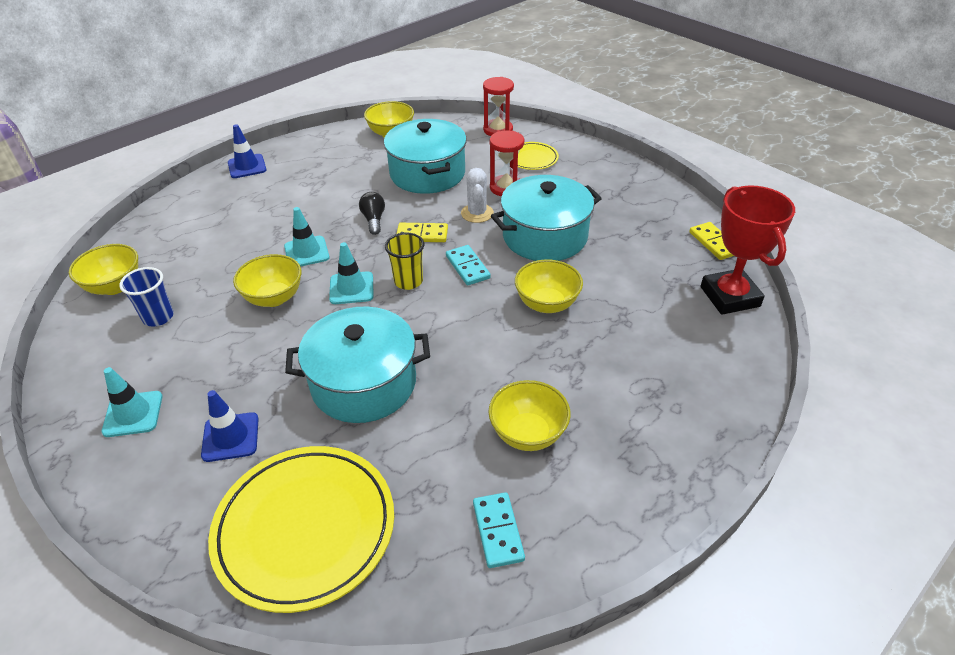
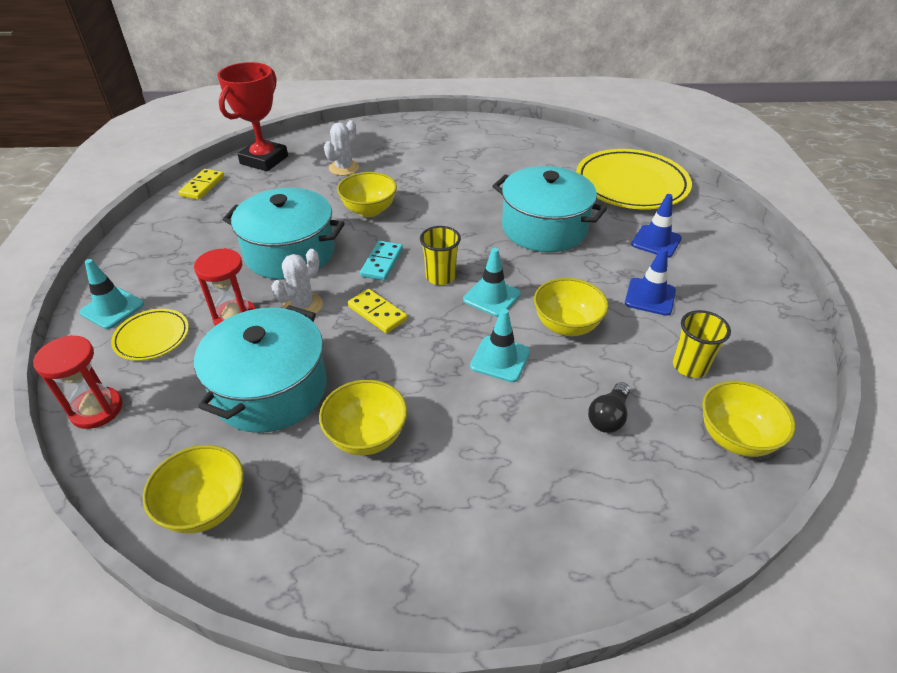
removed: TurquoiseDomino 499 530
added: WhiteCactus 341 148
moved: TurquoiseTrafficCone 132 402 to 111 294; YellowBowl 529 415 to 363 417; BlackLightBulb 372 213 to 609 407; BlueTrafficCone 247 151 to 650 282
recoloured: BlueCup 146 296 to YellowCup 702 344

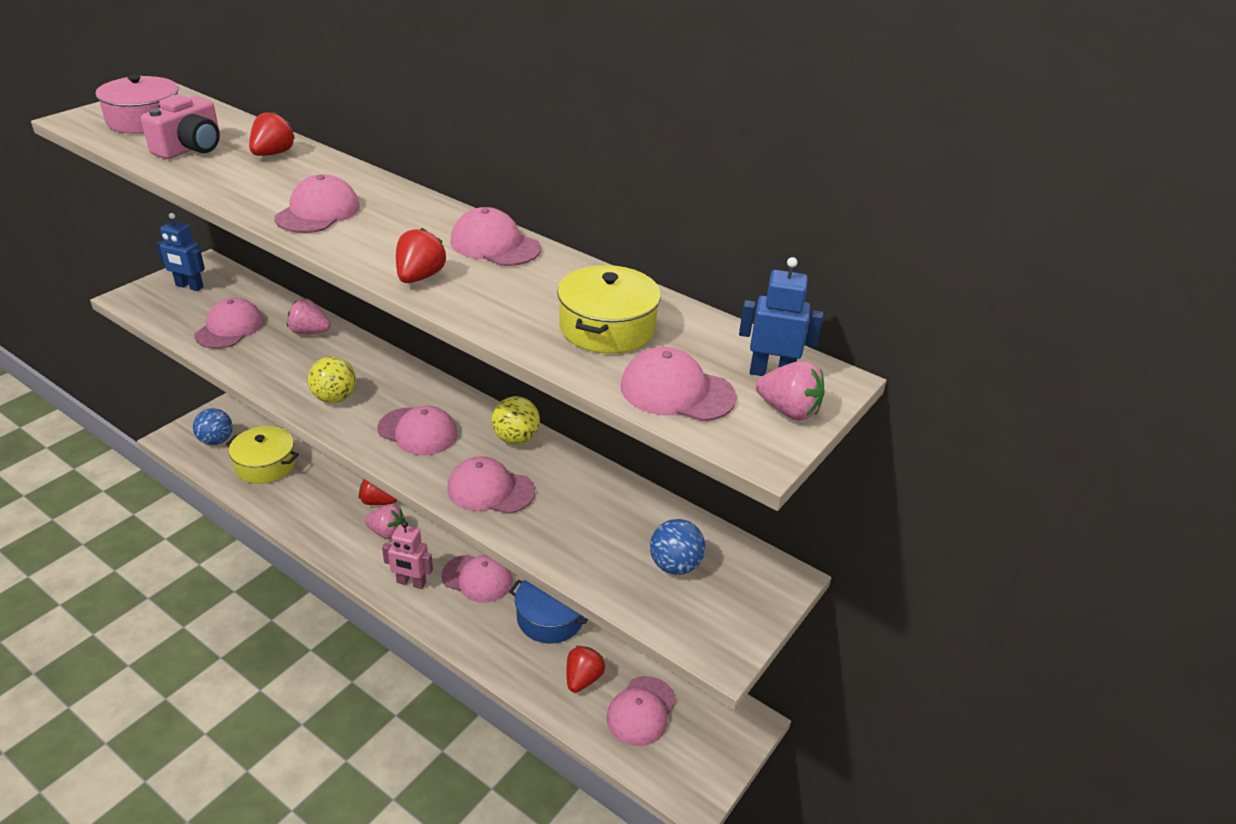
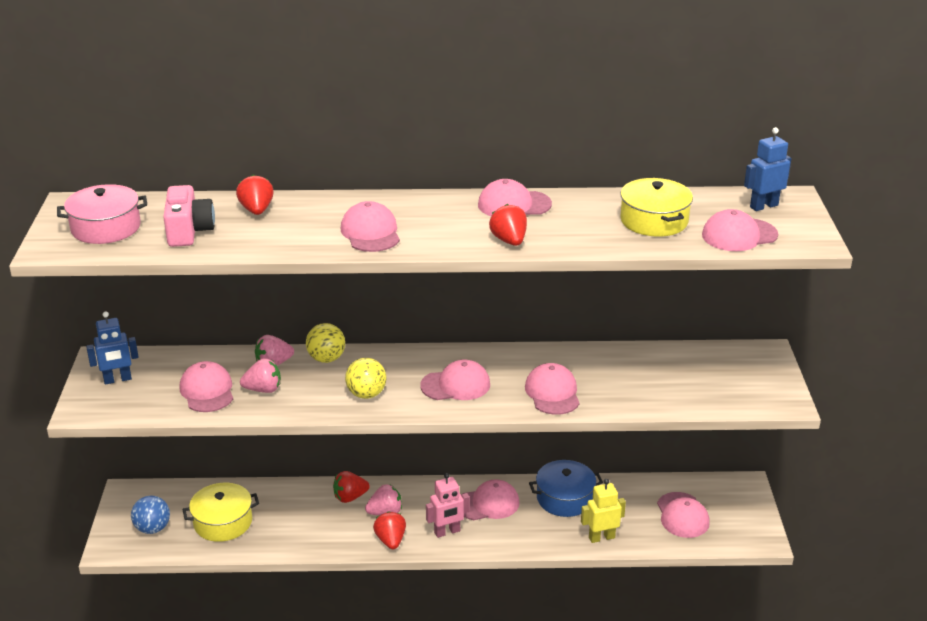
removed: BlueBall 677 547
added: YellowRobot 603 511
moved: PinkStrawberry 790 390 to 260 375; YellowBall 516 420 to 325 343; RedStrawberry 585 669 to 389 530
turned: PinkCap 491 485 = 552 389 105 degrees clockwise

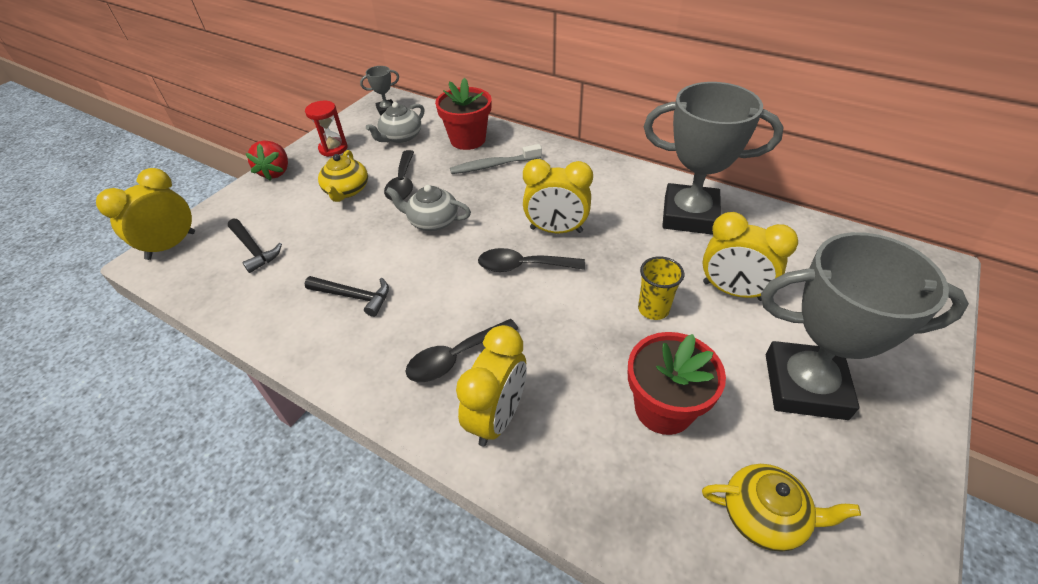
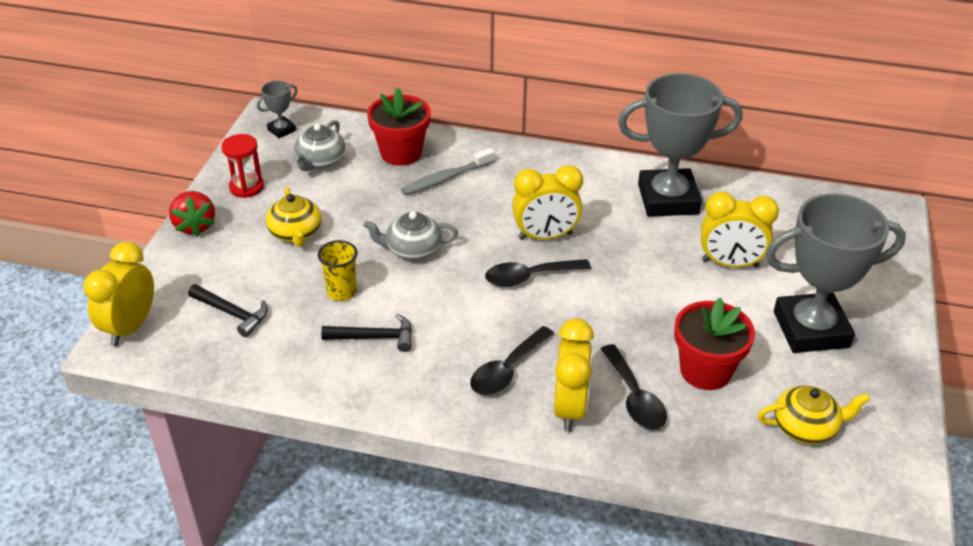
moved: YellowCup 661 288 to 337 270; BlackSpoon 399 175 to 634 387

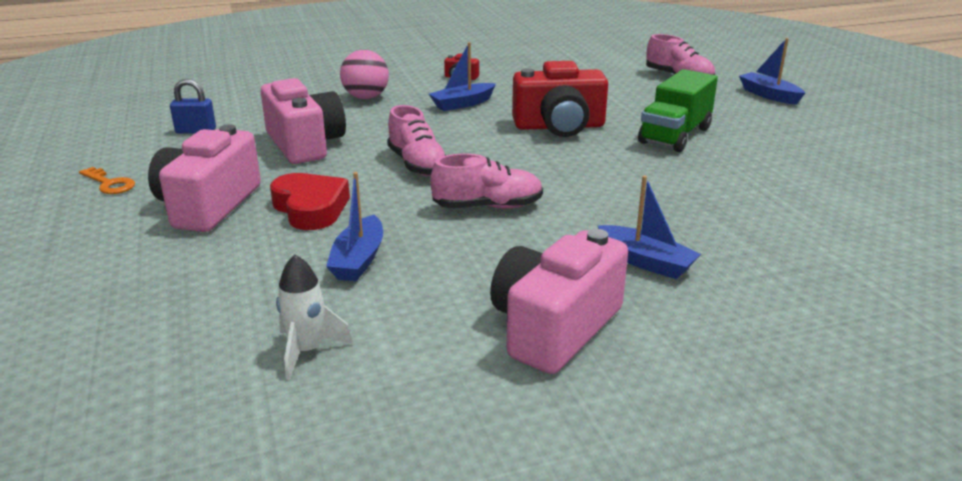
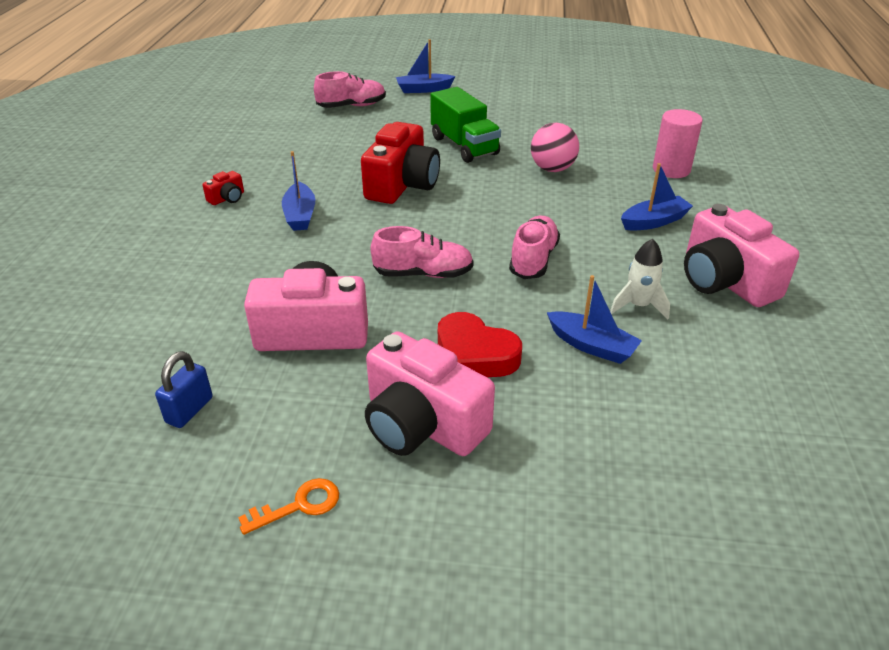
added: PinkCylinder 678 143
moved: PinkBall 364 74 to 555 147; WhiteRocket 314 317 to 640 279
turned: RedHeart 310 201 = 480 344 135 degrees counterclockwise

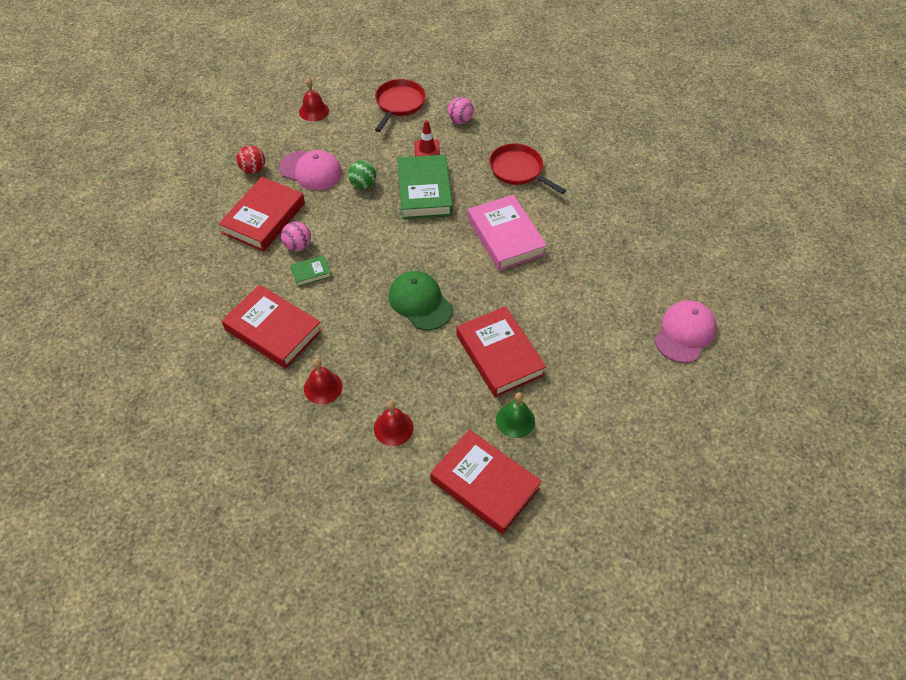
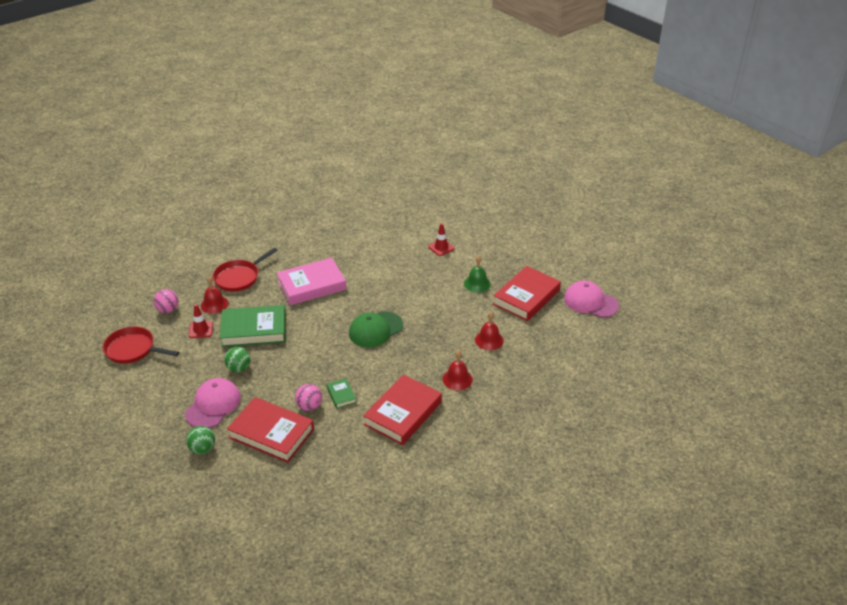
removed: RedBook 501 351
added: RedTrafficCone 441 239
moved: RedBell 314 99 to 215 295; PinkCap 685 331 to 591 299
recoloured: RedBall 251 160 to GreenBall 200 440

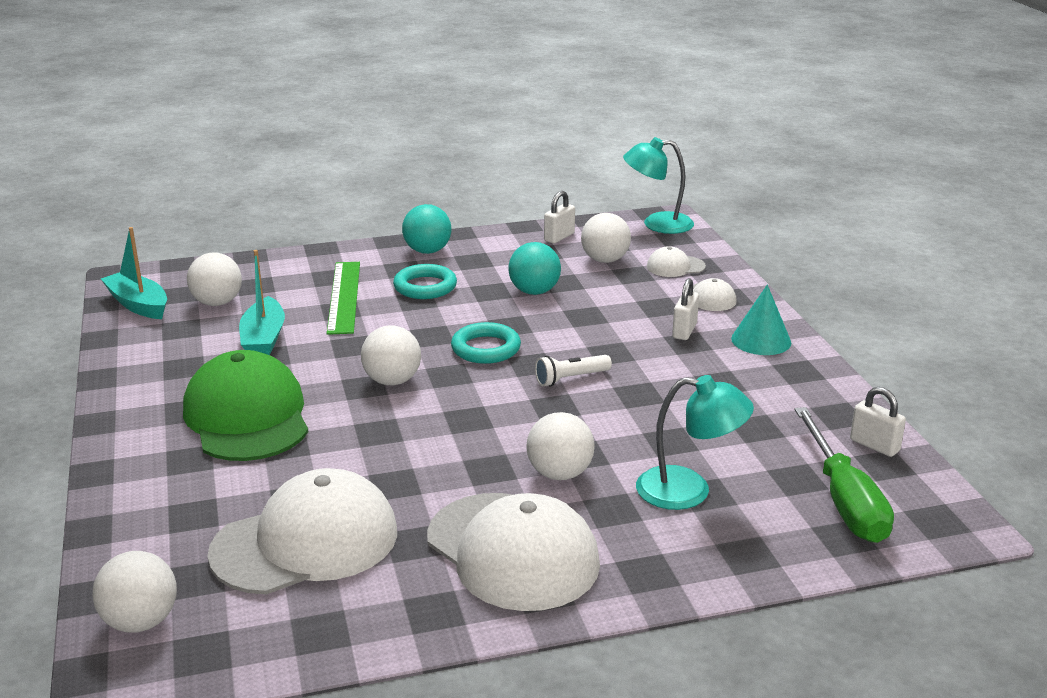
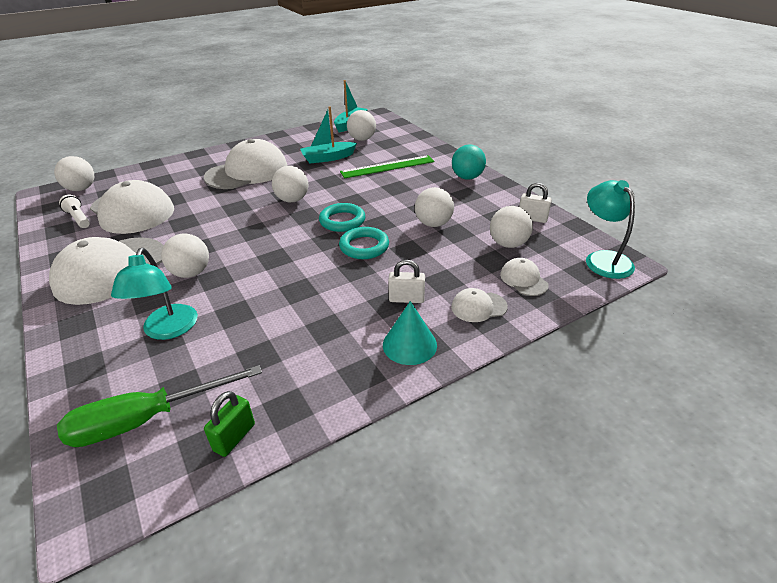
moved: WhiteFlashlight 573 371 to 74 211; TurquoiseRing 425 281 to 364 243
recoloured: GreenCap 245 405 to WhiteCap 245 164; WhitePadlock 878 422 to GreenPadlock 229 424; TurquoiseBall 534 268 to WhiteBall 434 207

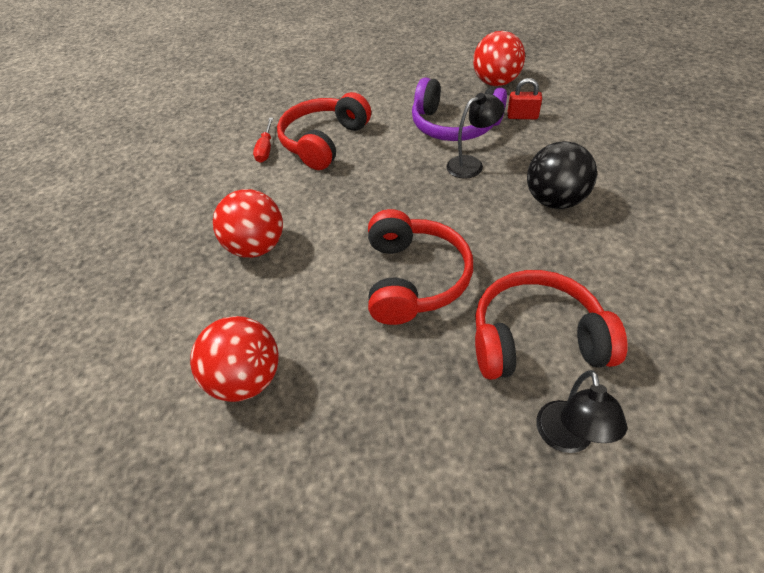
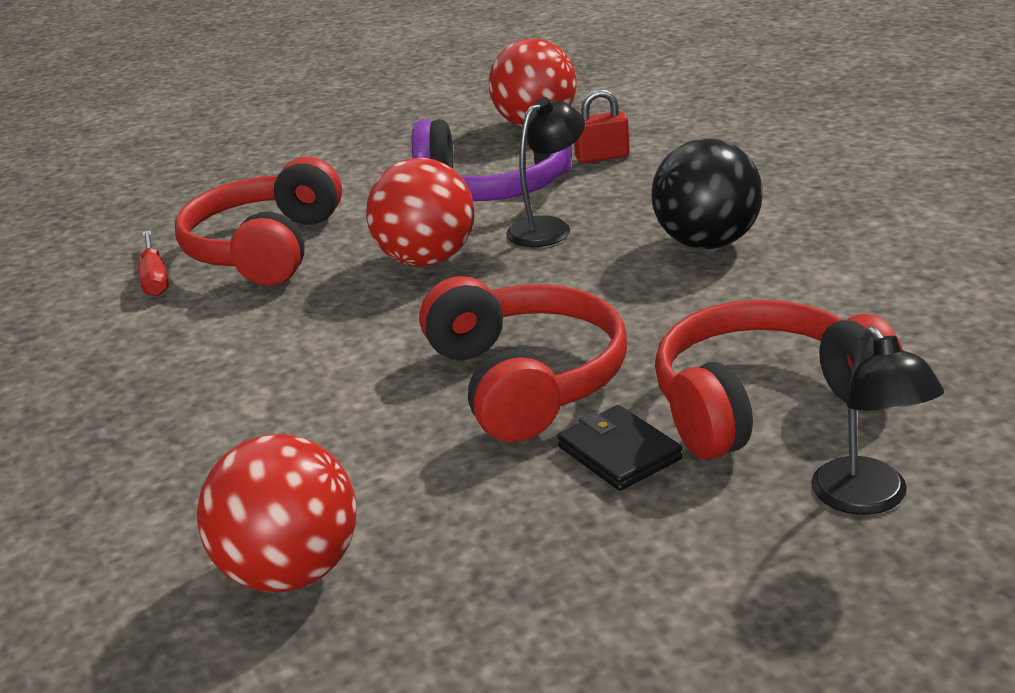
added: BlackWallet 619 448
moved: RedBall 248 223 to 420 212

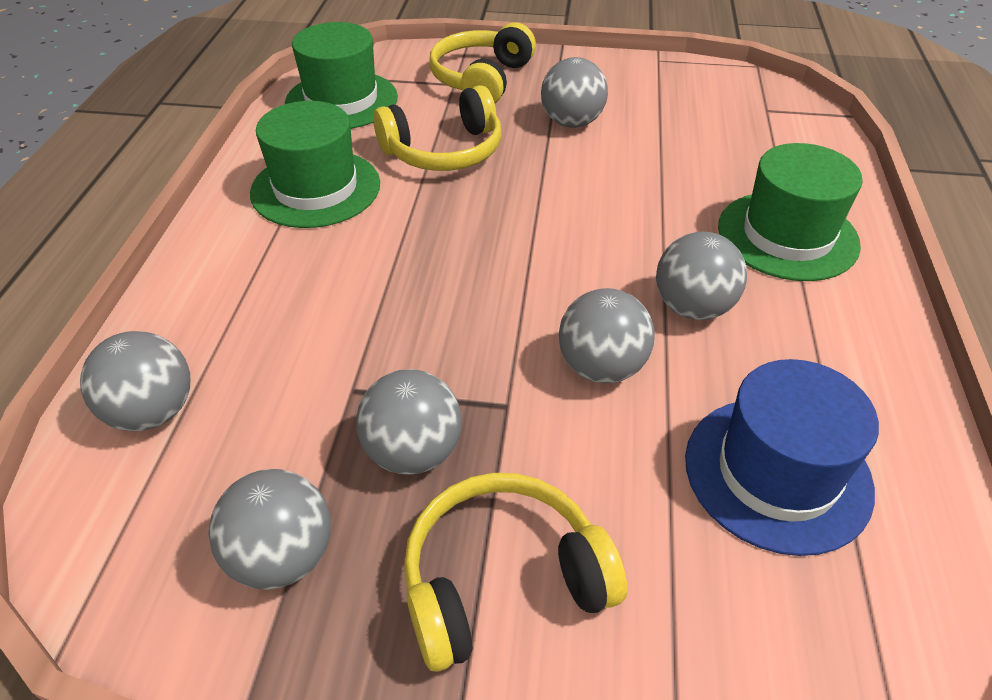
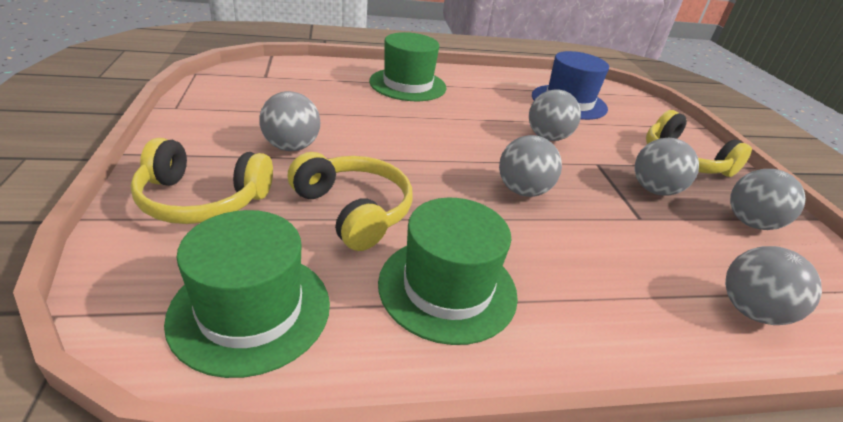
moved: GreyBall 701 276 to 530 166

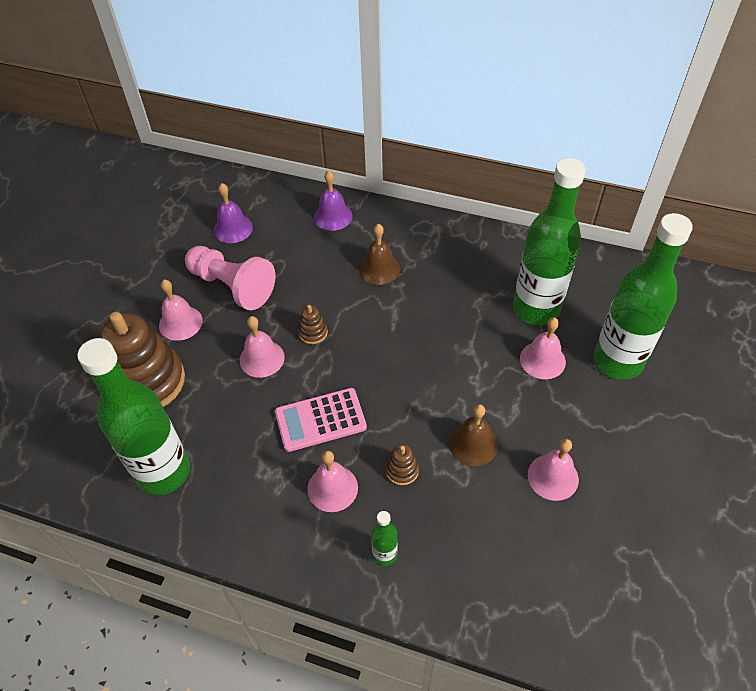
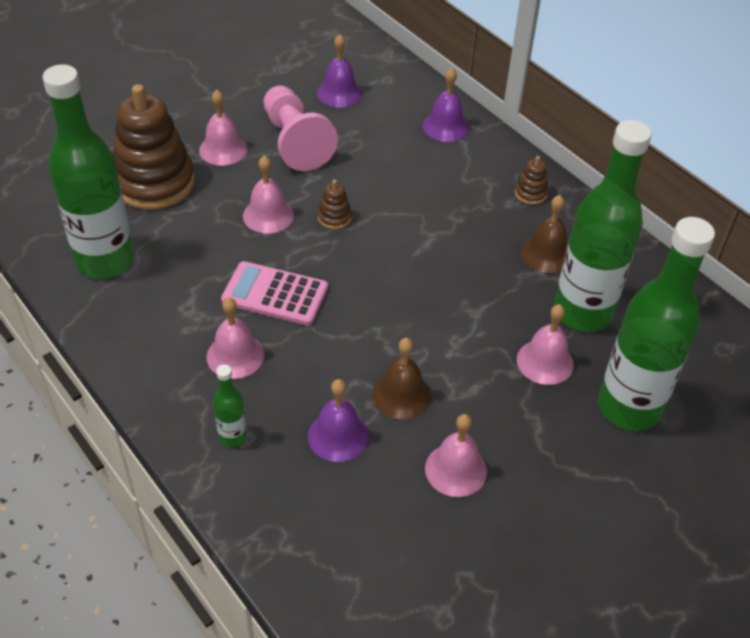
added: PurpleBell 338 420
moved: BrownStackingToy 402 464 to 531 180; BrownBell 379 254 to 544 234

